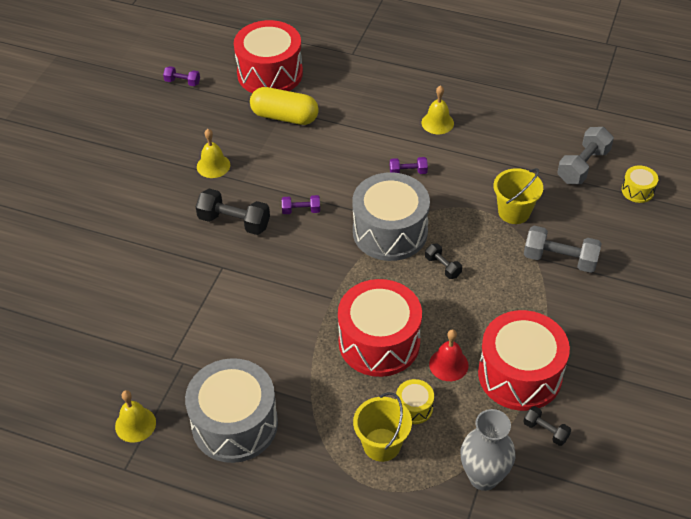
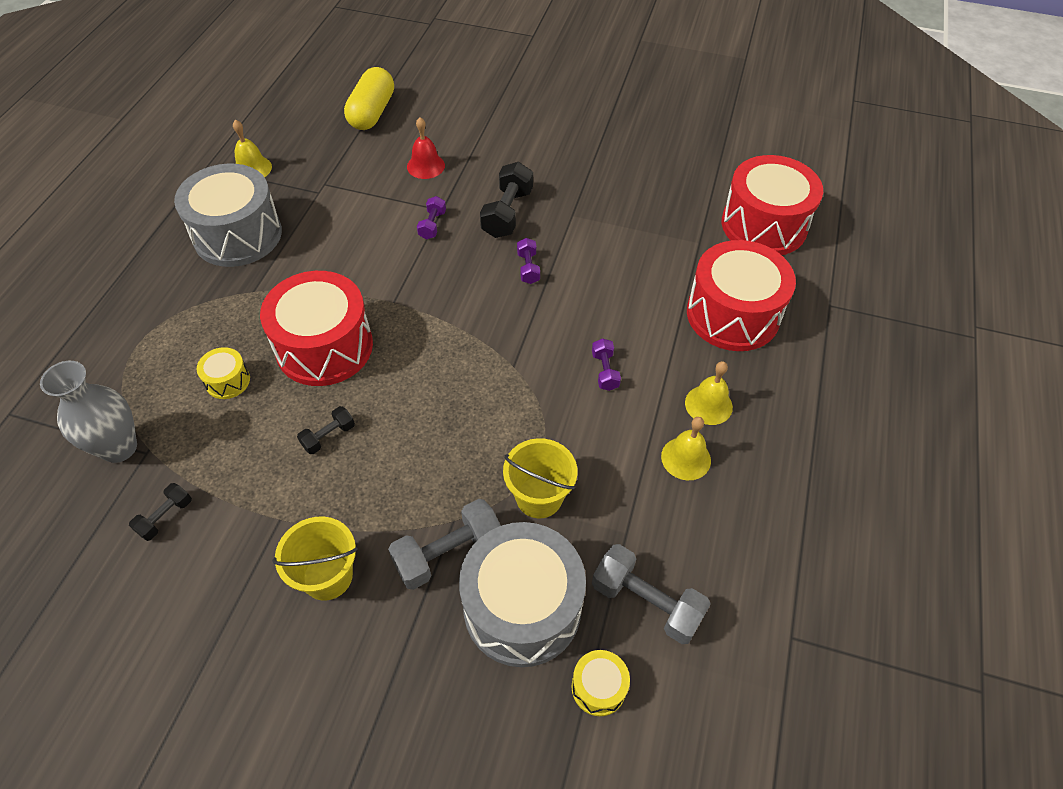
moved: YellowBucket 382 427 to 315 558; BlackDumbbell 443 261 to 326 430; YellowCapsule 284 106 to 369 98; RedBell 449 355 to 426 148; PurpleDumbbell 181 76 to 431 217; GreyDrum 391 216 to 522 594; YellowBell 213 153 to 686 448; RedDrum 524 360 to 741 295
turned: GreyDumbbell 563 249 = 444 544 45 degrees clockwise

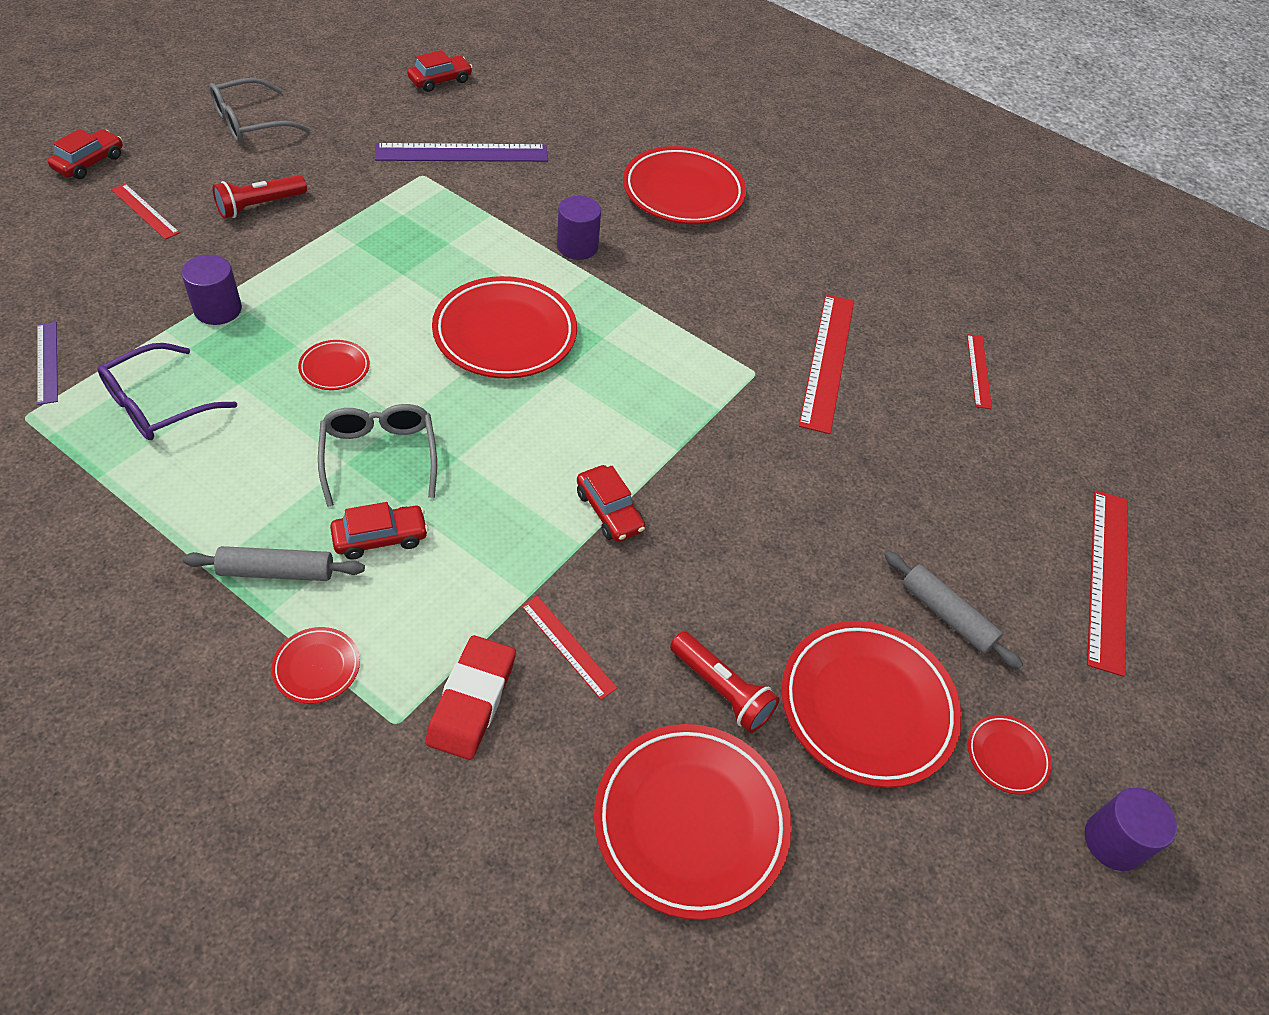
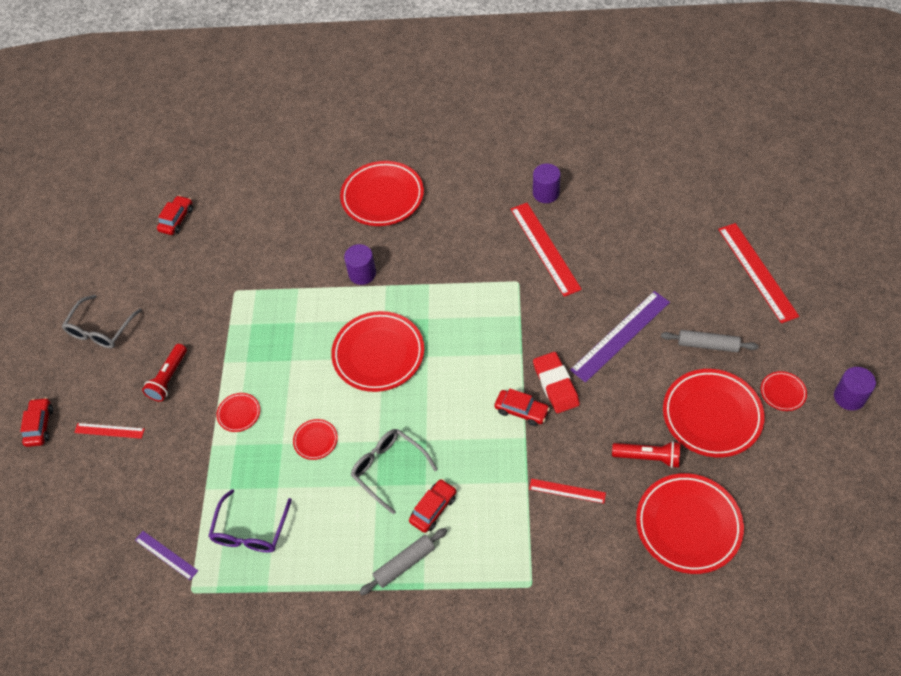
removed: RedRuler 979 371
moved: RedPlate 315 665 to 238 412; PurpleCylinder 211 290 to 547 183; RedEraser 470 697 to 556 382; PurpleRuler 461 152 to 620 337

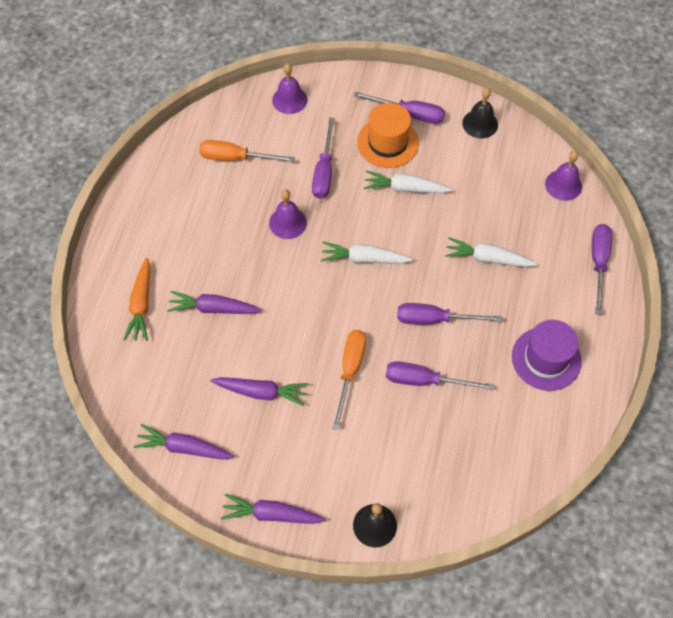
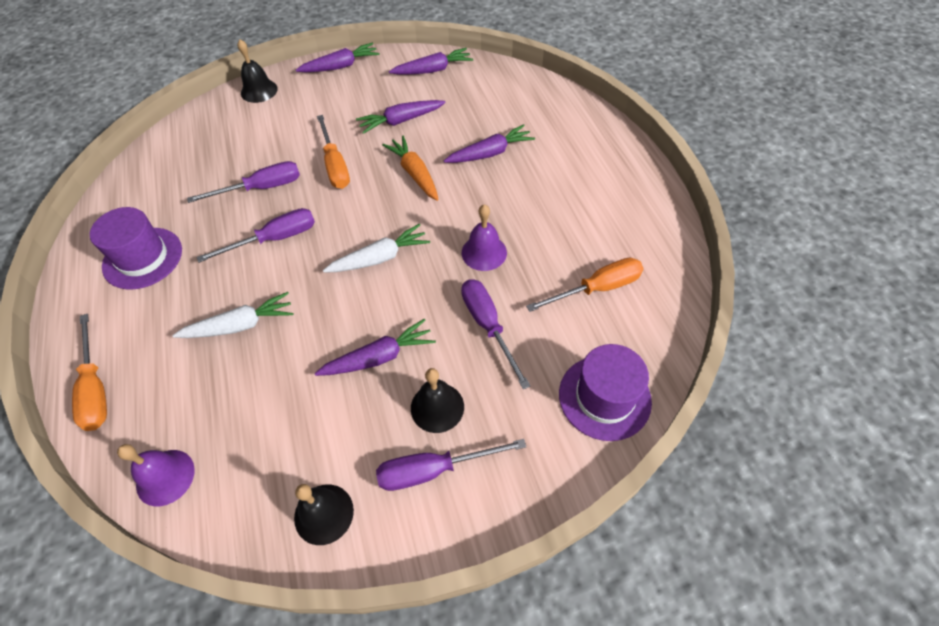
moved: OrangeCarrot 136 299 to 410 168
replaced: OrangeHat 388 135 to BlackBell 437 400; PurpleBell 290 88 to PurpleHat 605 392
recoloured: PurpleScrewdriver 602 269 to OrangeScrewdriver 89 372; WhiteCarrot 408 181 to PurpleCarrot 375 347

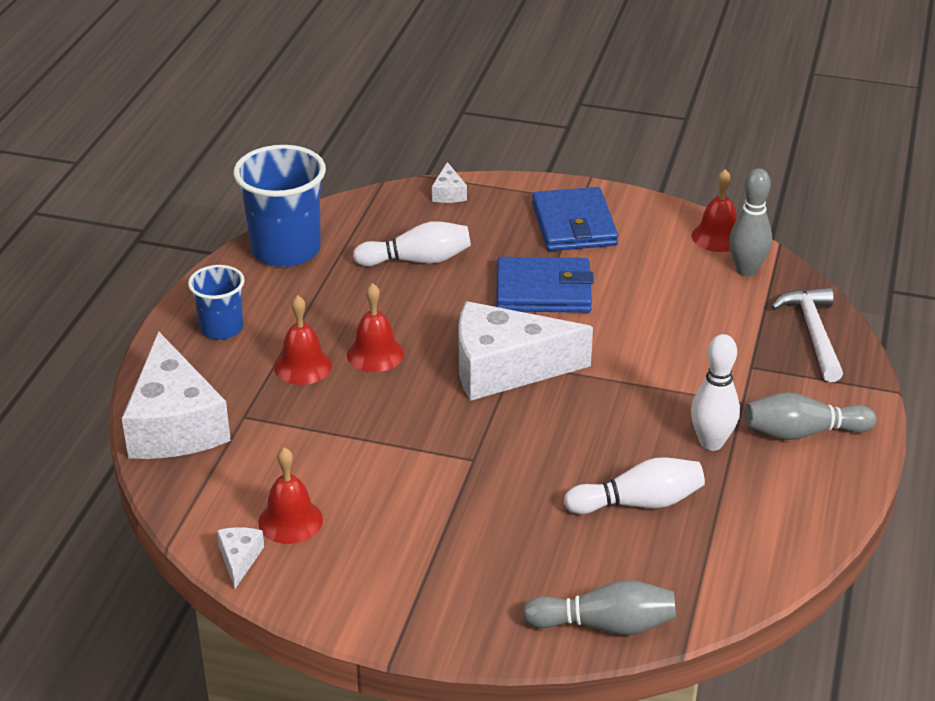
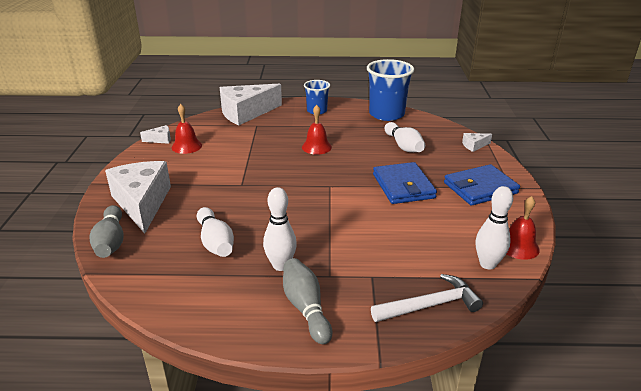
removed: RedBell 303 340
moved: WhiteCheese 526 351 to 138 197
recoloured: GreyBowlingPin 750 222 to WhiteBowlingPin 494 227

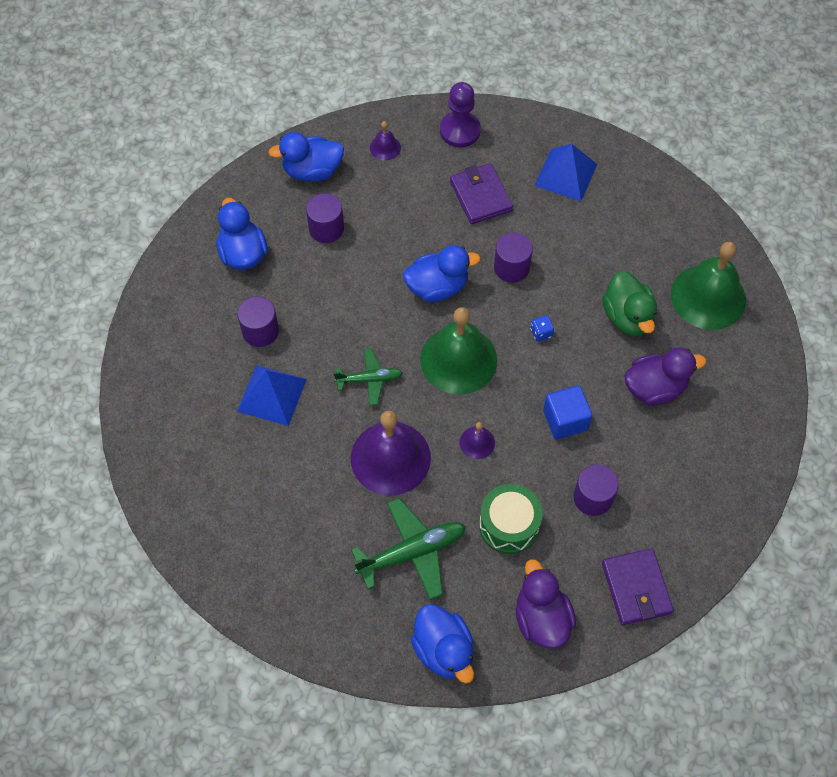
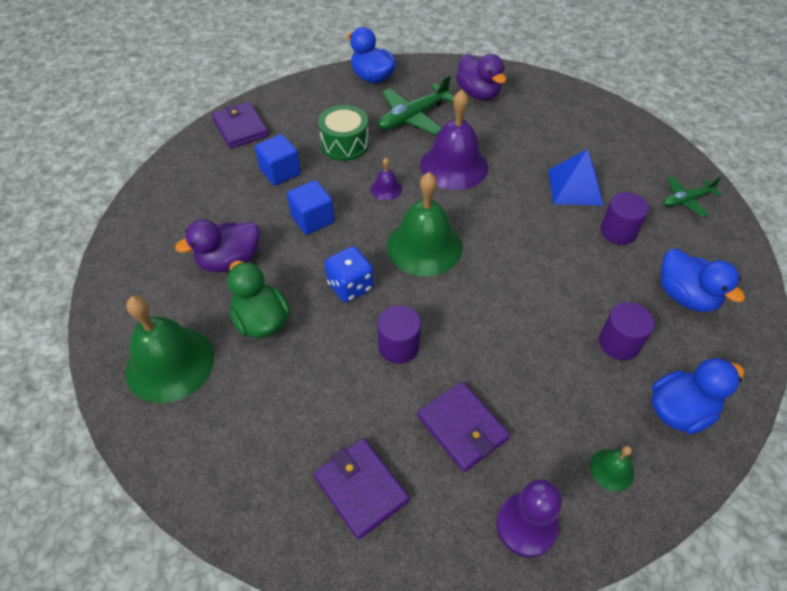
removed: BlueDuck 442 273
moved: PurpleDuck 545 604 to 481 77; GreenPlane 368 377 to 692 197
replaced: PurpleCylinder 596 490 to BlueCube 278 160; BluePyramid 565 172 to PurpleWallet 361 489
recoloured: PurpleBell 385 141 to GreenBell 612 468
resized: BlueDice 542 329 = 349 274 x1.91

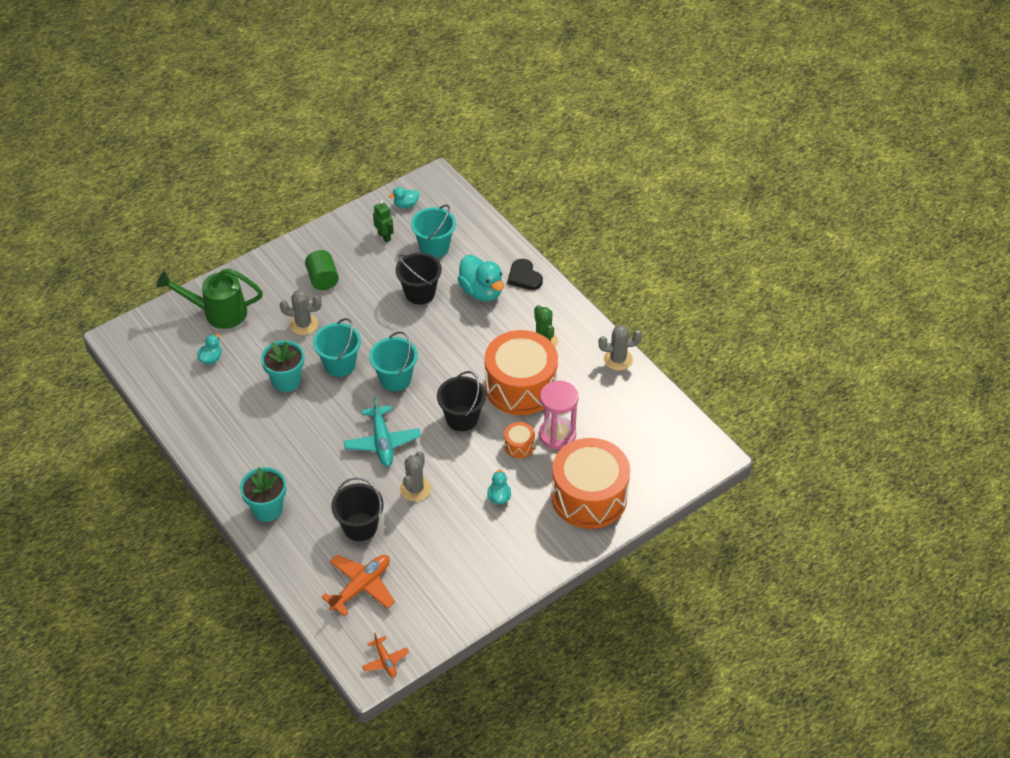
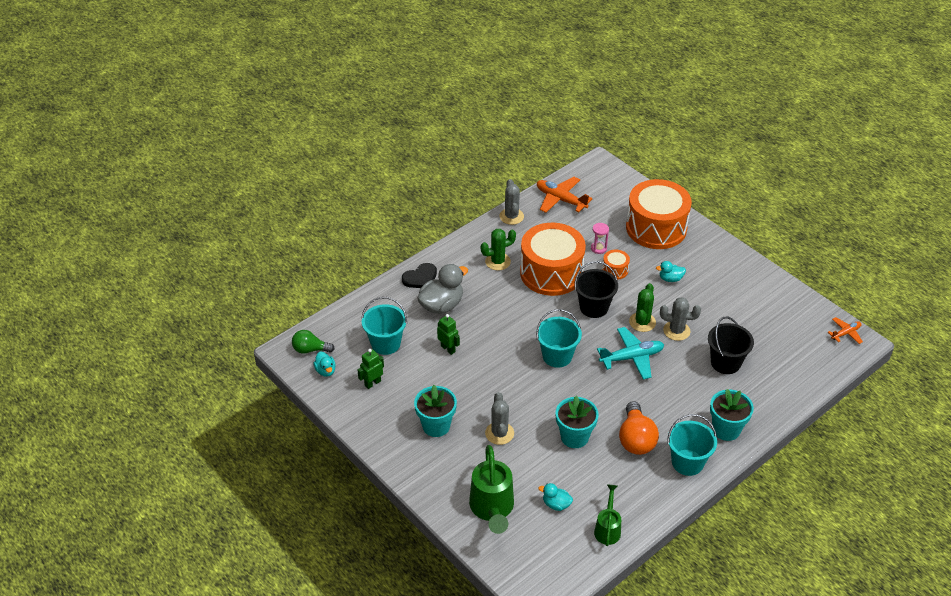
added: GreenLightBulb 313 342; GreenWateringCan 607 515; OrangeLightBulb 639 428; GreenCactus 642 307
moved: OrangePlane 358 586 to 565 195; TurquoiseBucket 337 347 to 692 445
replaced: GreenCylinder 322 270 to TurquoiseFlowerPot 435 411; BlackBucket 419 279 to GreenRobot 448 334
recoloured: TurquoiseDuck 480 278 to GreyDuck 442 289
resized: PinkHourglass 559 415 = 600 238 x0.52

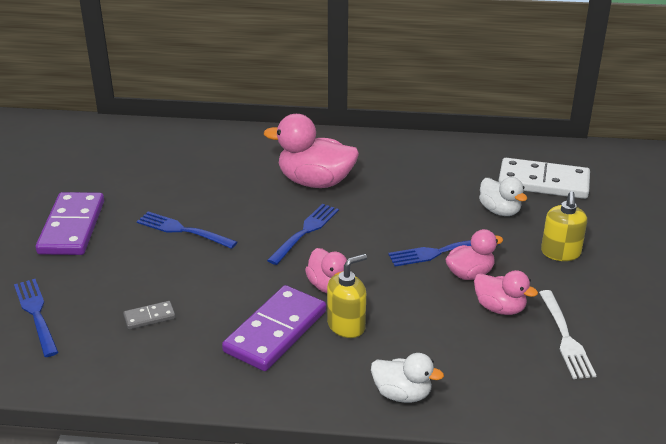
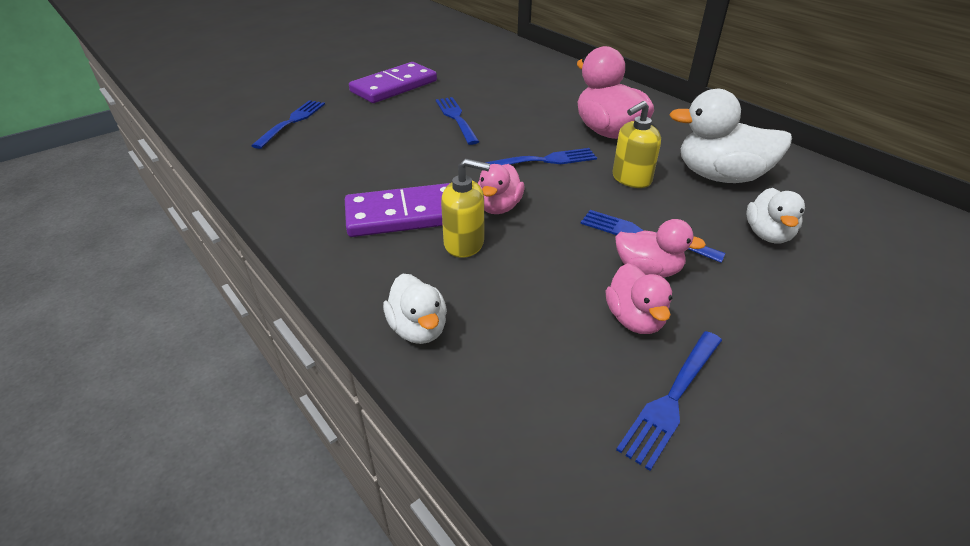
removed: GreyDomino 149 315; WhiteDomino 544 178
added: WhiteDuck 730 136
moved: YellowSoapDispenser 564 226 to 636 144
recoloured: WhiteFork 568 334 to BlueFork 669 401

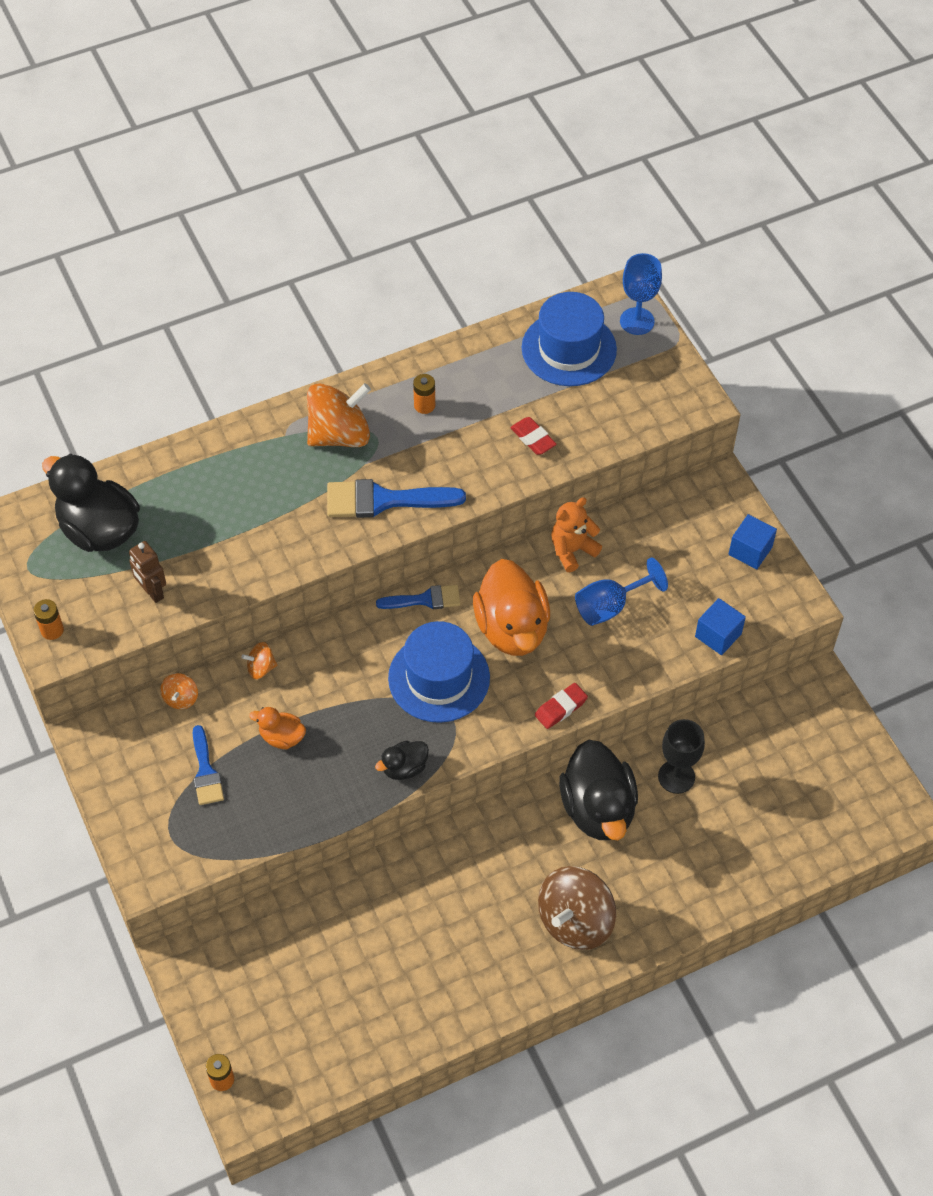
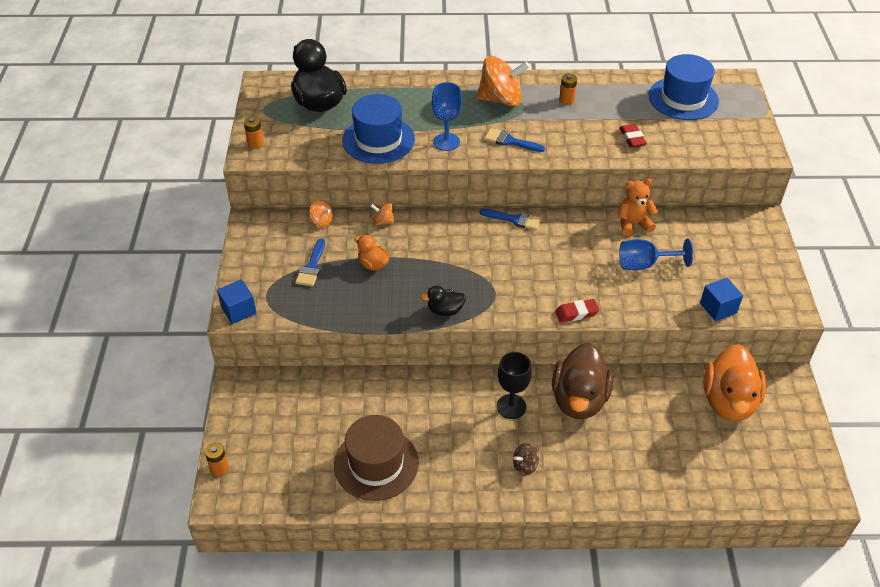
removed: BrownRobot 147 572
added: BrownHat 376 458
moved: BlueCube 753 541 to 237 301; BlueHat 439 672 to 378 129; BlueGoblet 641 294 to 447 116; BlackGoblet 681 756 to 514 385; OrangeDuck 511 607 to 734 382
recoloured: BlackDuck 598 790 to BrownDuck 582 381
turned: OrangeSpinningTop 179 691 = 321 213 90 degrees counterclockwise
resized: BlueBrush 396 498 = 514 140 x0.61; BrownSpinningTop 577 908 = 526 459 x0.46

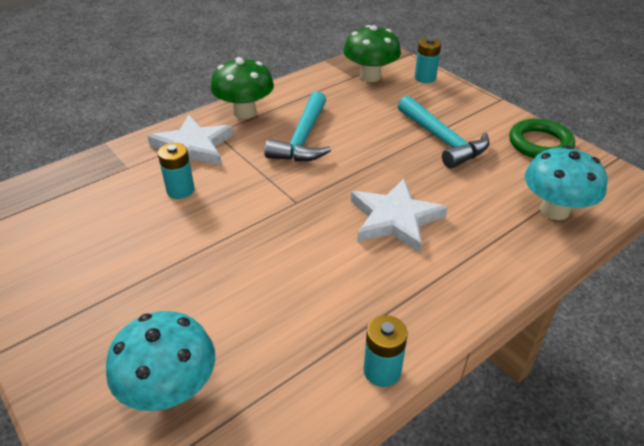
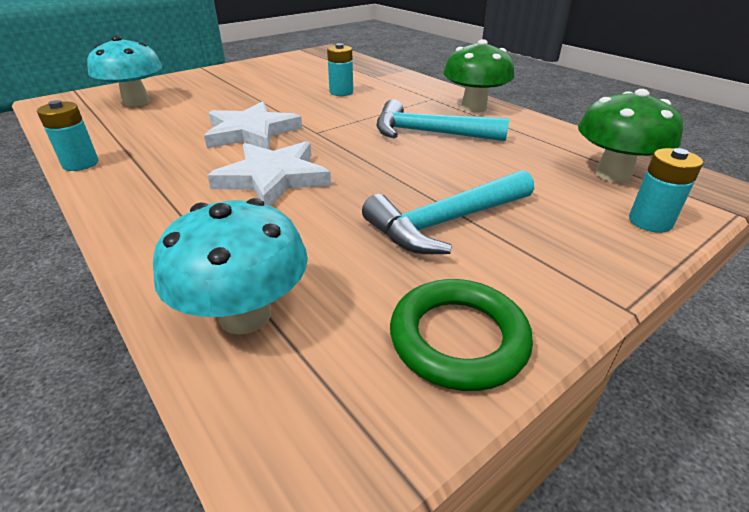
moved: WhiteStar 190 140 to 253 125

